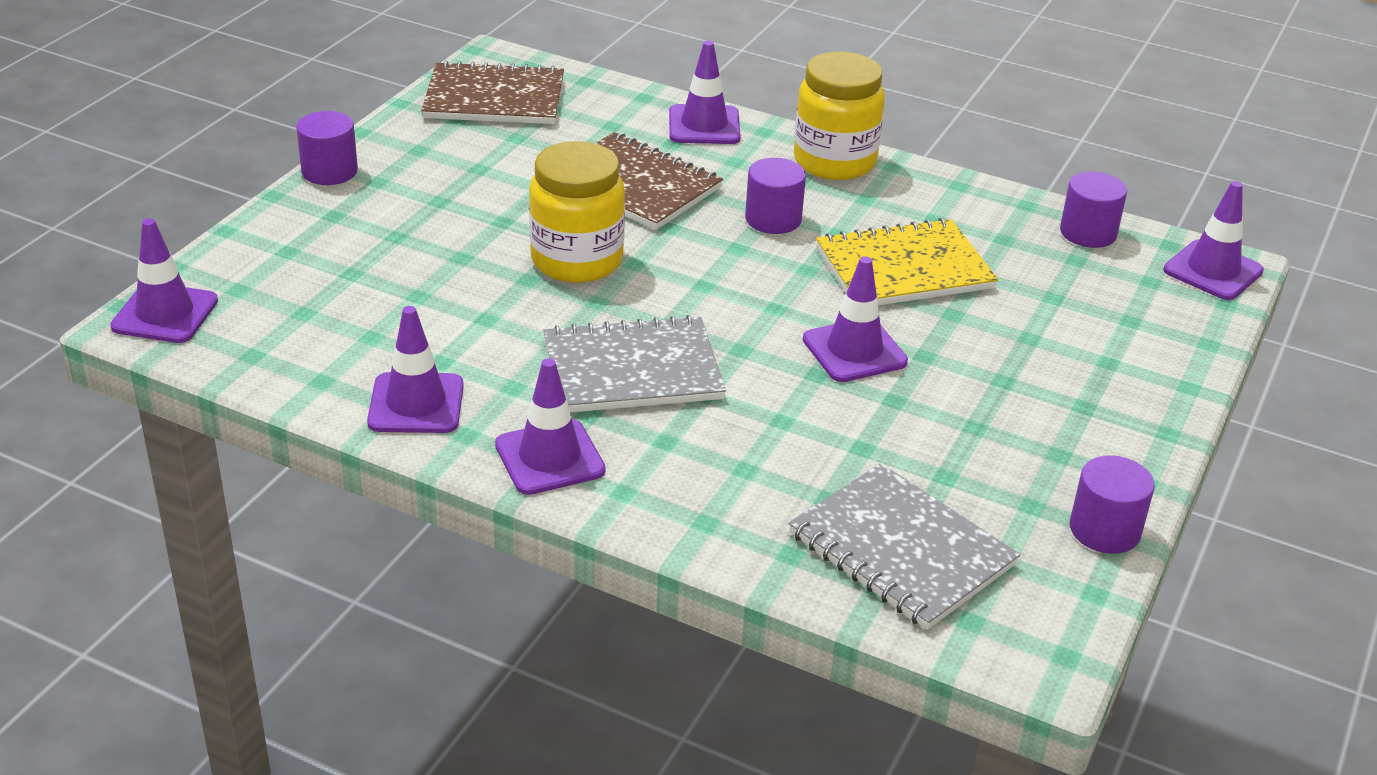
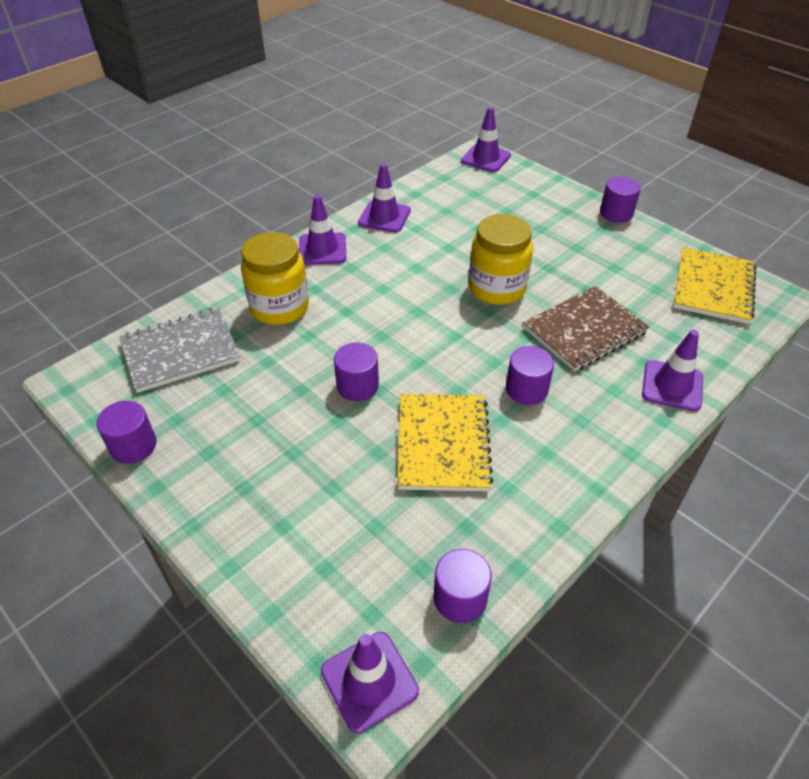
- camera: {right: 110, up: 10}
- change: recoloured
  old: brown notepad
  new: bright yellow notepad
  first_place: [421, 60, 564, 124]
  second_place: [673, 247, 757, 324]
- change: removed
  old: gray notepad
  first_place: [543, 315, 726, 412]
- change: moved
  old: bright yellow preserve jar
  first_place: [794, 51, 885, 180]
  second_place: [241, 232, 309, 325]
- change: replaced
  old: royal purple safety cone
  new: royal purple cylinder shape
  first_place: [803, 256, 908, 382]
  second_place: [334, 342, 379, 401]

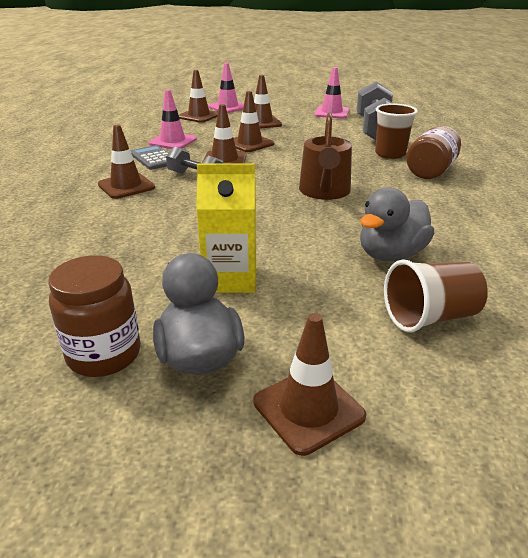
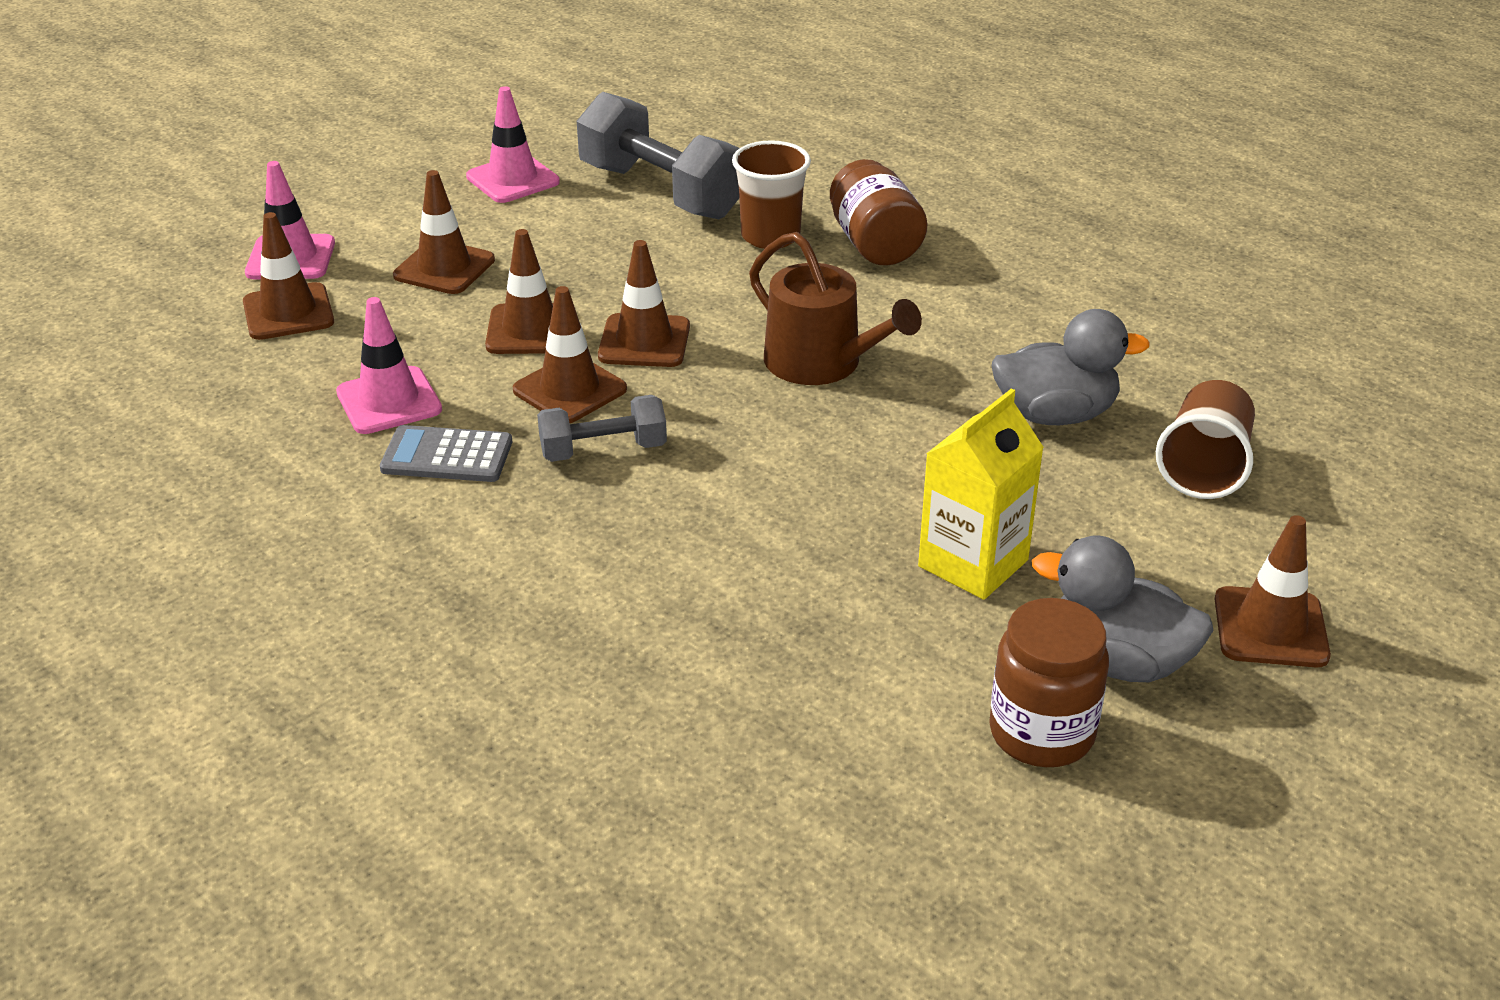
- camera: {right: -50, up: 5}
- change: moved
  old: brown safety cone
  first_place: [98, 125, 155, 199]
  second_place: [598, 240, 690, 367]
- change: turned
  old: gray toy duck
  first_place: [360, 187, 434, 261]
  second_place: [992, 309, 1150, 425]
  degrees: -90

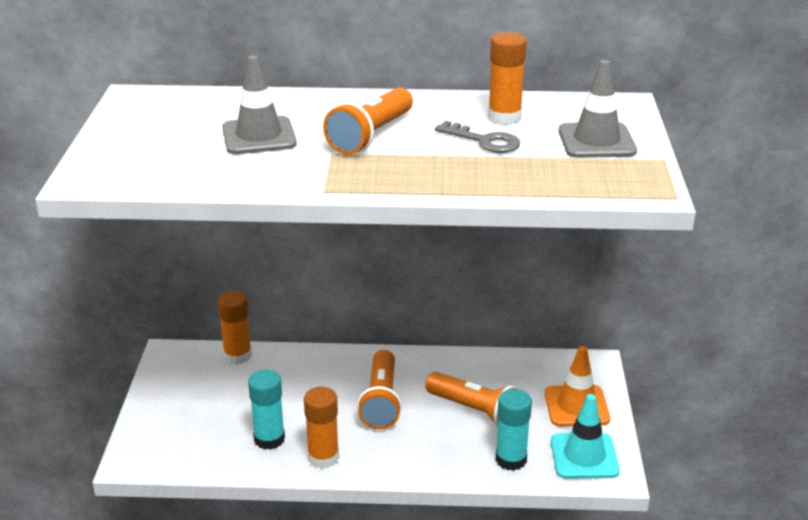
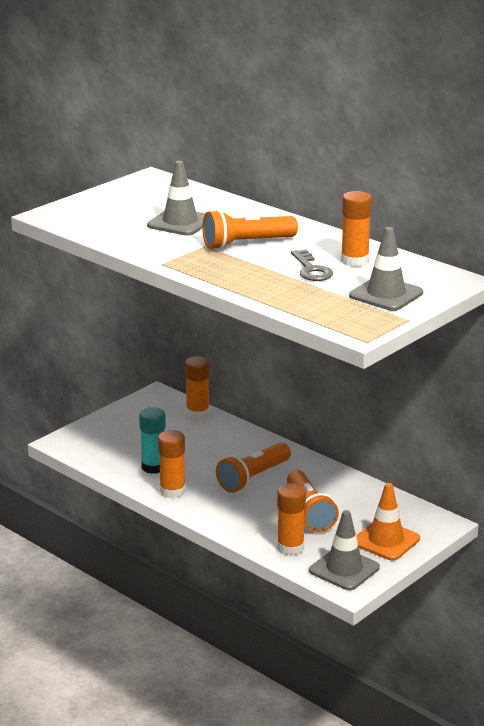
- camera: {right: 40, up: -5}
- change: recoloured
  old: aqua glue stick
  new: bright orange glue stick
  first_place: [496, 389, 532, 471]
  second_place: [277, 483, 306, 555]
- change: recoloured
  old: aqua safety cone
  new: gray safety cone
  first_place: [551, 394, 620, 479]
  second_place: [309, 510, 380, 590]

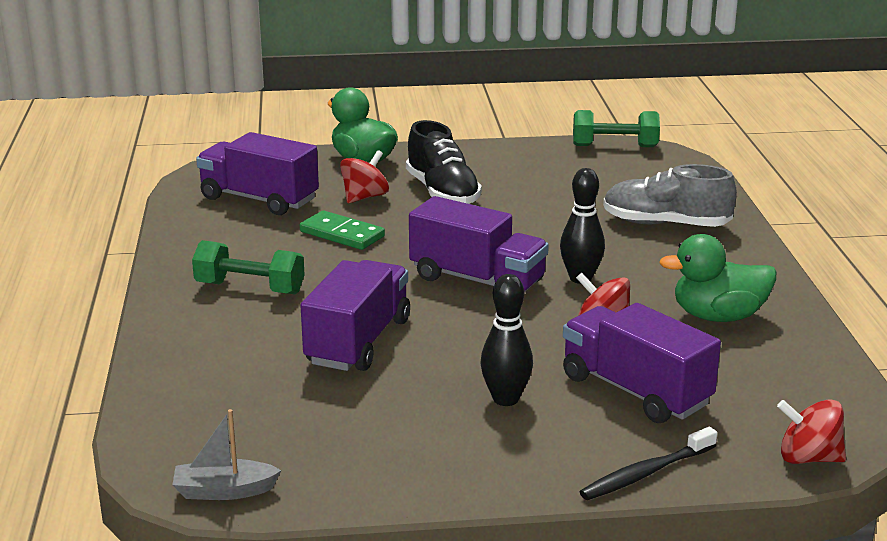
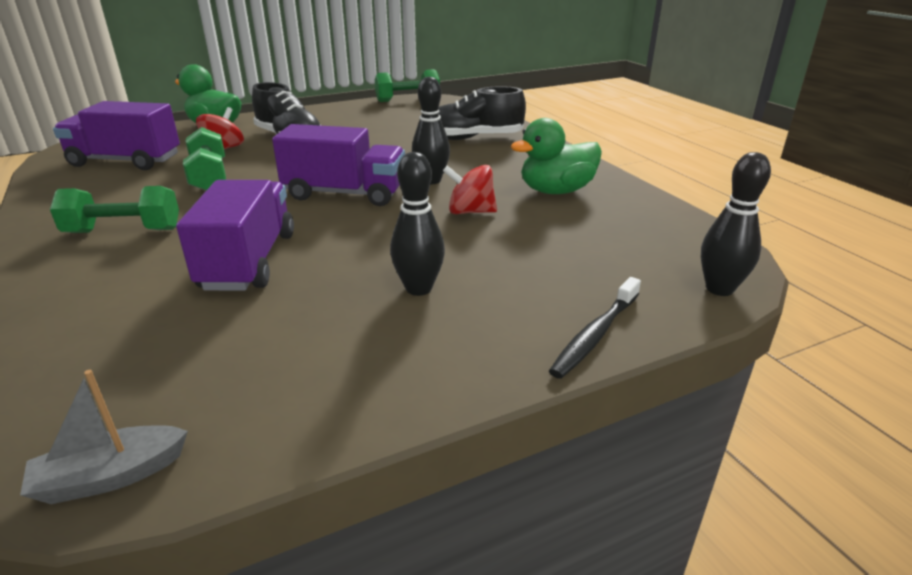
- camera: {right: -20, up: 5}
- change: replaced
  old: green domino piece
  new: green dumbbell
  first_place: [300, 211, 385, 250]
  second_place: [183, 127, 226, 190]
- change: removed
  old: royal purple lorry
  first_place: [563, 303, 721, 423]
- change: recoloured
  old: gray sneaker
  new: jet-black sneaker
  first_place: [603, 164, 737, 227]
  second_place: [438, 87, 526, 140]
- change: replaced
  old: scarlet toy top
  new: jet-black skittle
  first_place: [777, 399, 846, 464]
  second_place: [701, 152, 771, 296]

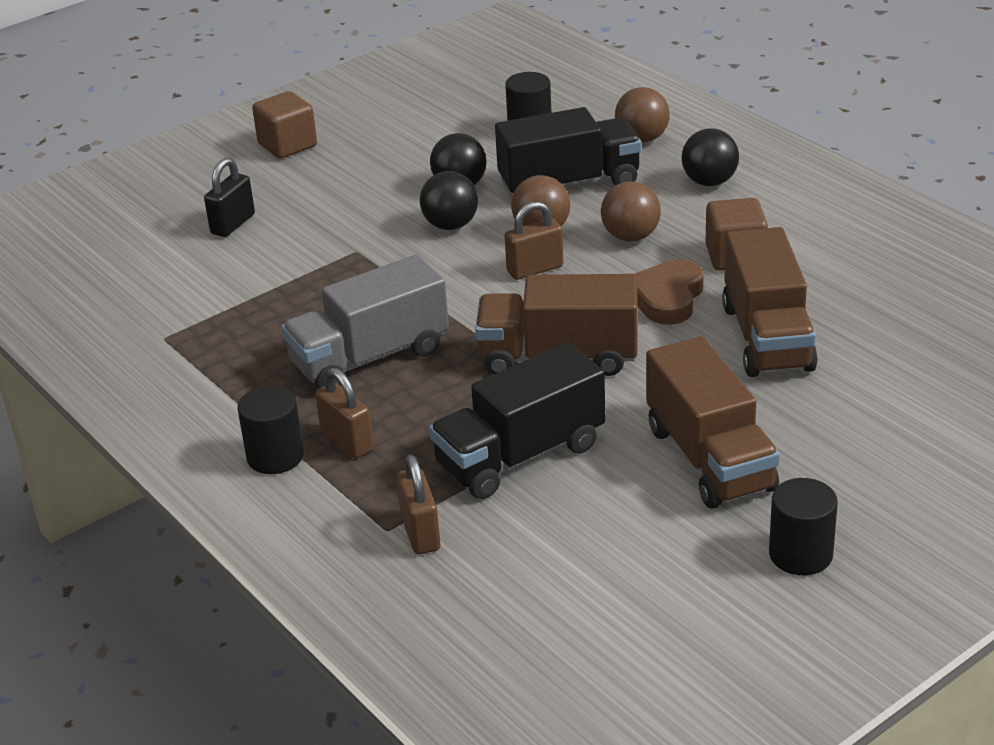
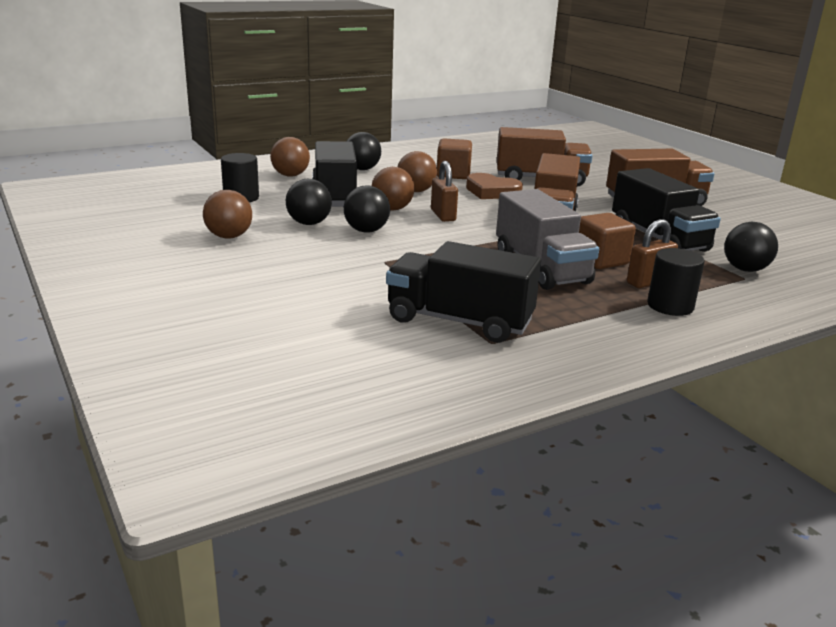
- camera: {right: -85, up: -10}
- change: removed
  old: jet-black small lock
  first_place: [204, 158, 255, 237]
- change: moved
  old: brown cube
  first_place: [252, 91, 317, 159]
  second_place: [579, 213, 636, 269]
- change: replaced
  old: brown small lock
  new: jet-black ball
  first_place: [396, 455, 441, 554]
  second_place: [724, 222, 778, 272]
- change: removed
  old: jet-black cylinder shape
  first_place: [769, 478, 838, 575]
- change: added
  new: brown ball
  second_place: [203, 190, 252, 239]
- change: added
  new: jet-black lorry
  second_place: [386, 241, 541, 343]

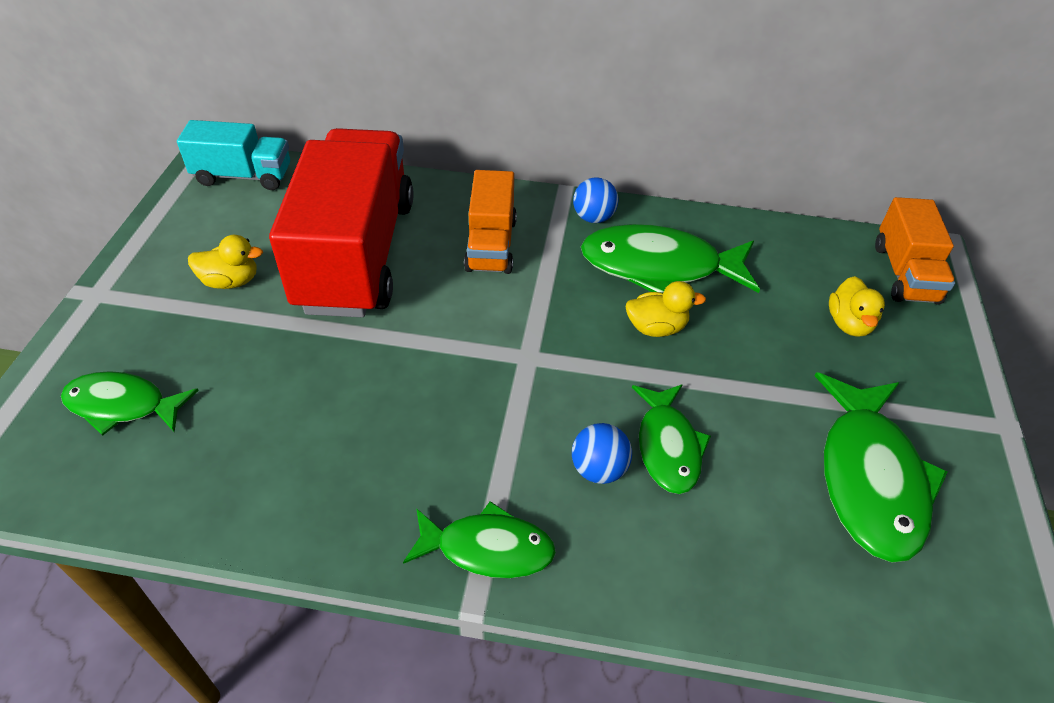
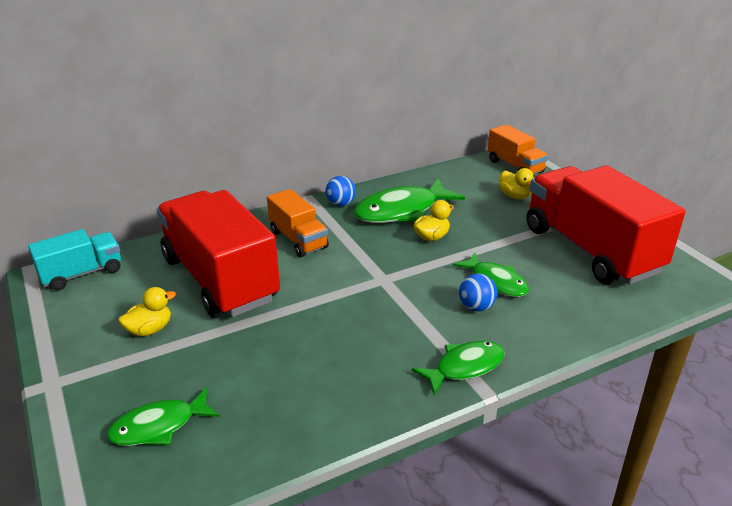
- camera: {right: -35, up: -15}
- change: replaced
  old: green fish
  new: scarlet lorry
  first_place: [815, 372, 948, 563]
  second_place: [527, 165, 685, 285]

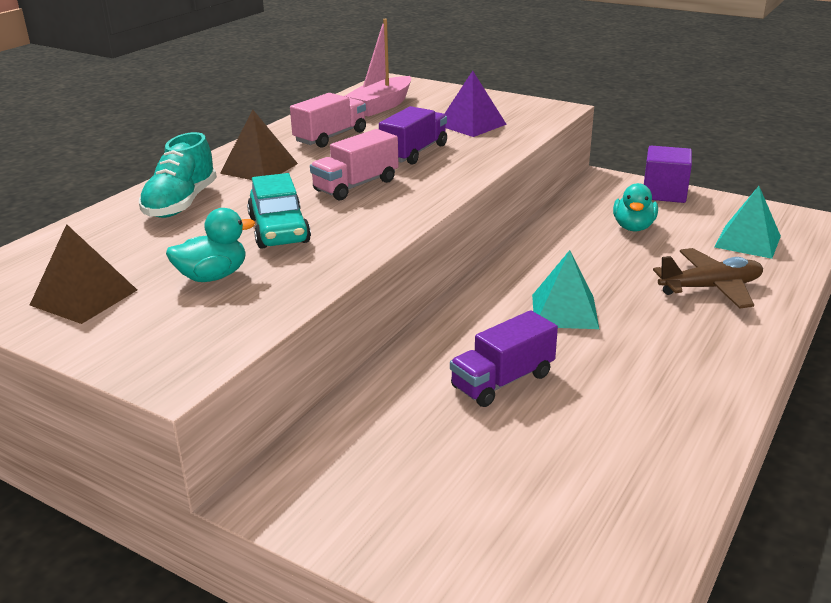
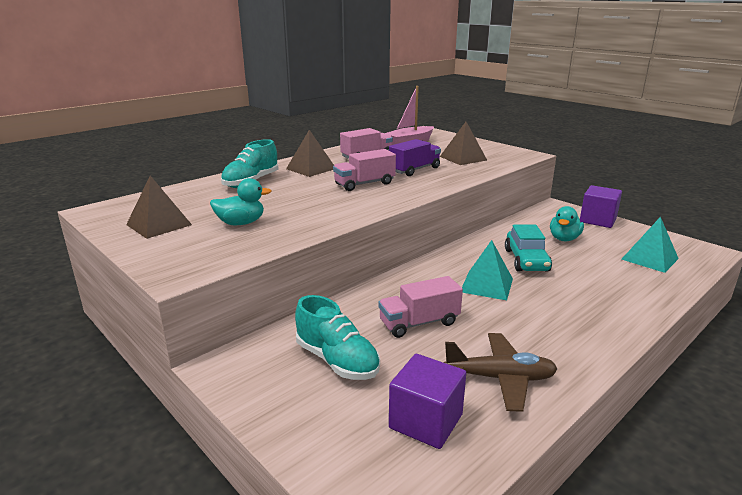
- camera: {right: 15, up: -5}
- change: moved
  old: aqua toy car
  first_place: [247, 173, 311, 249]
  second_place: [505, 225, 552, 272]
- change: recoloured
  old: royal purple pyramid shape
  new: brown pyramid shape
  first_place: [445, 71, 507, 137]
  second_place: [440, 122, 487, 165]
- change: recoloured
  old: royal purple lorry
  new: rosy lorry
  first_place: [450, 310, 558, 407]
  second_place: [378, 276, 463, 338]
- change: moved
  old: brown toy plane
  first_place: [653, 248, 763, 309]
  second_place: [444, 333, 558, 412]
- change: added
  new: aqua sneaker
  second_place: [295, 295, 380, 380]
- change: added
  new: royal purple cube
  second_place: [389, 354, 466, 449]

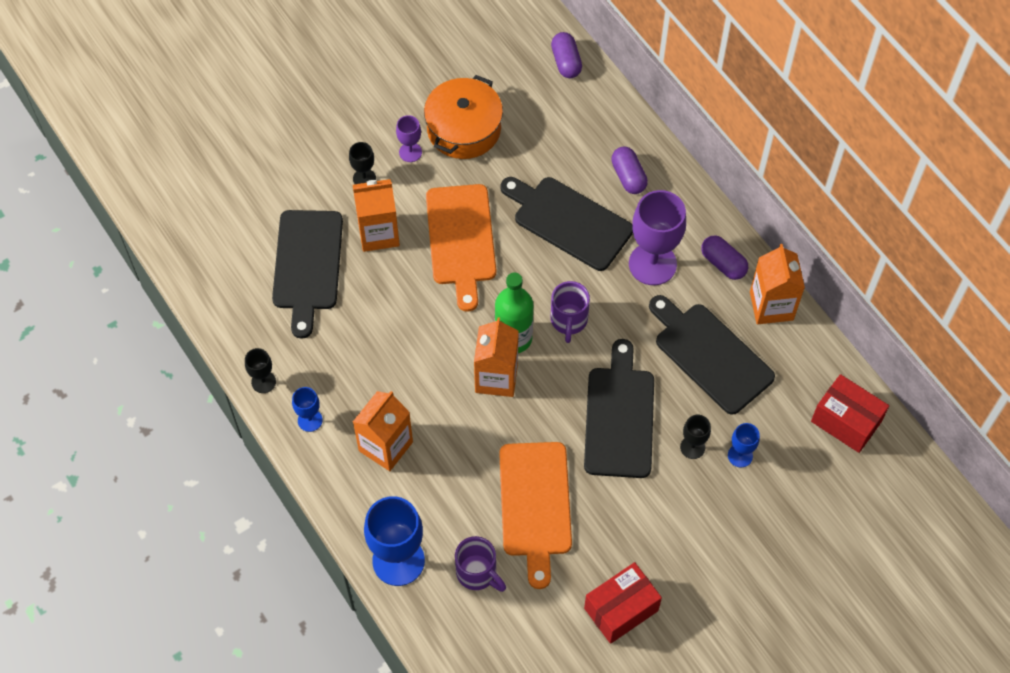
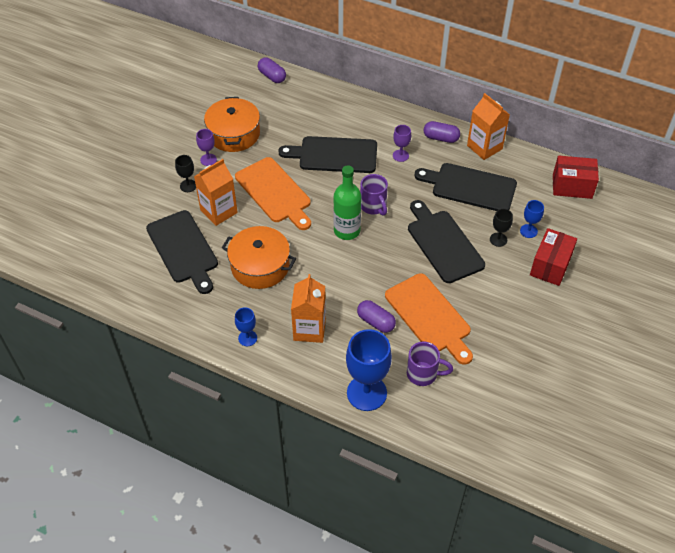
- camera: {right: -30, up: -10}
- change: removed
  old: jet-black chalice
  first_place: [245, 348, 276, 393]
- change: removed
  old: bright orange carton
  first_place: [474, 318, 519, 397]
- change: moved
  old: scarlet package
  first_place: [584, 562, 662, 644]
  second_place: [530, 228, 577, 286]
- change: moved
  old: royal purple pill shape
  first_place: [611, 147, 648, 194]
  second_place: [357, 300, 396, 333]
- change: resized
  old: royal purple chalice
  first_place: [629, 190, 686, 285]
  second_place: [393, 125, 411, 162]
  factor: 0.49
- change: added
  new: bright orange stockpot
  second_place: [222, 226, 296, 289]

